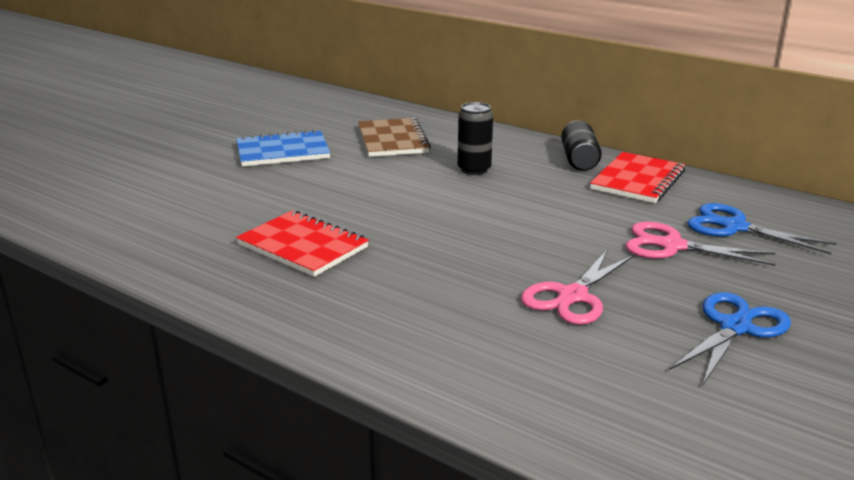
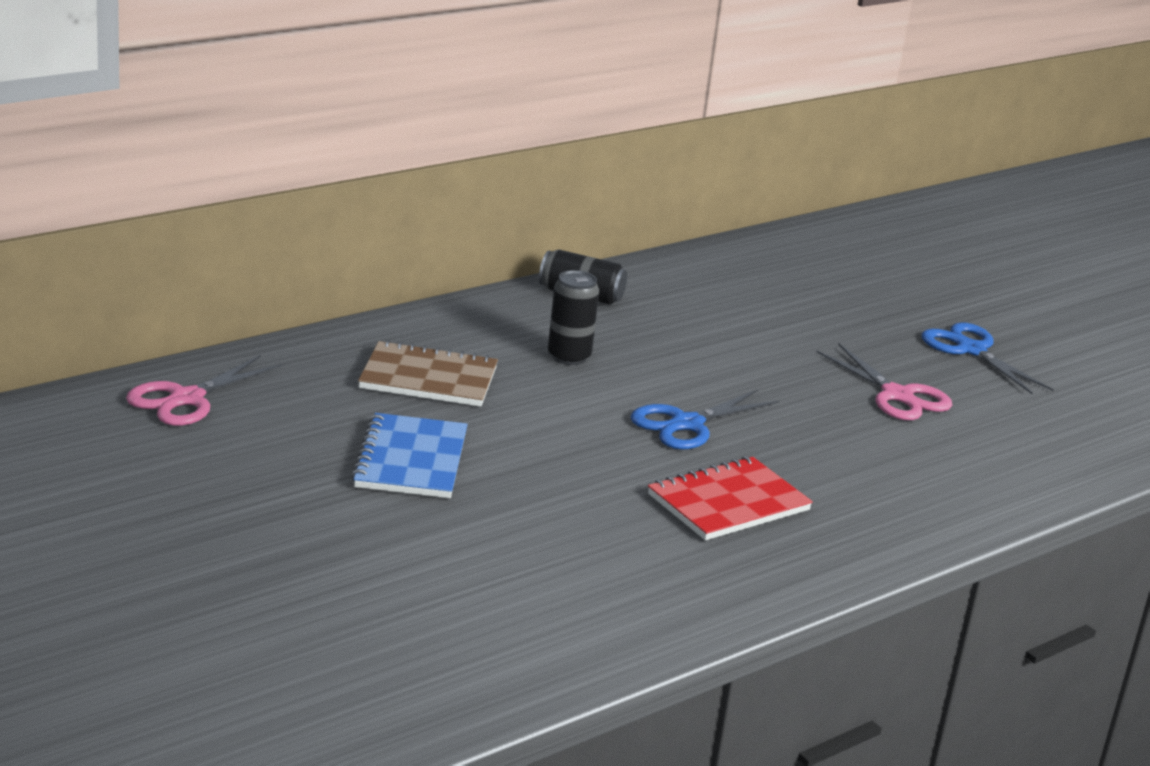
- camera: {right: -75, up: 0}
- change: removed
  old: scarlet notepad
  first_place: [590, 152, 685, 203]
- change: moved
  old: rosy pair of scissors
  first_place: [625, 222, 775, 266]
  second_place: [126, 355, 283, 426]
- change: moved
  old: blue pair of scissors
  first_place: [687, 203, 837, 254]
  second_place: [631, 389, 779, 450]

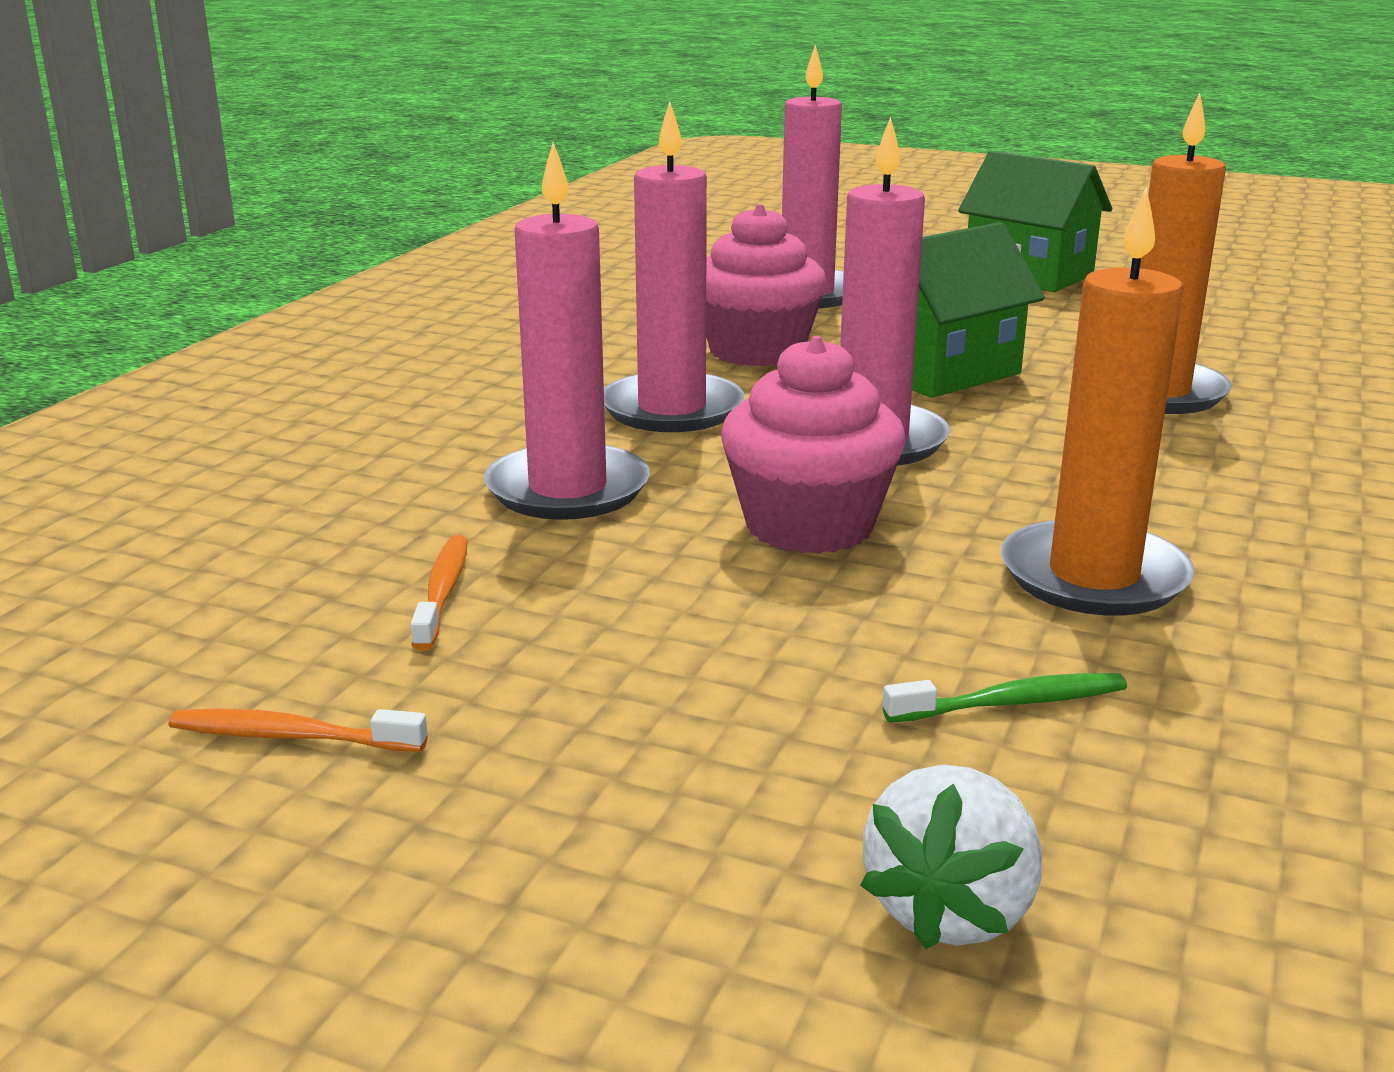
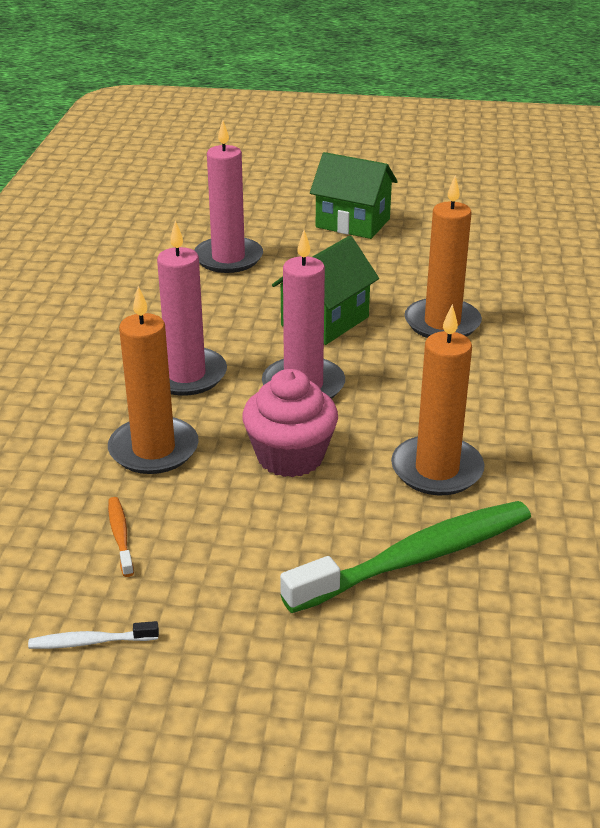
- camera: {right: -15, up: 10}
- change: recoloured
  old: bright orange toothbrush
  new: snow-white toothbrush
  first_place: [169, 708, 428, 752]
  second_place: [28, 621, 159, 649]
- change: recoloured
  old: rosy wax candle
  new: bright orange wax candle
  first_place: [484, 143, 650, 520]
  second_place: [108, 286, 199, 474]
- change: removed
  old: rosy muffin
  first_place: [706, 204, 827, 366]
- change: removed
  old: snow-white berry
  first_place: [860, 765, 1042, 949]
- change: resized
  old: green toothbrush
  first_place: [883, 673, 1127, 723]
  second_place: [280, 501, 531, 613]
  factor: 2.38

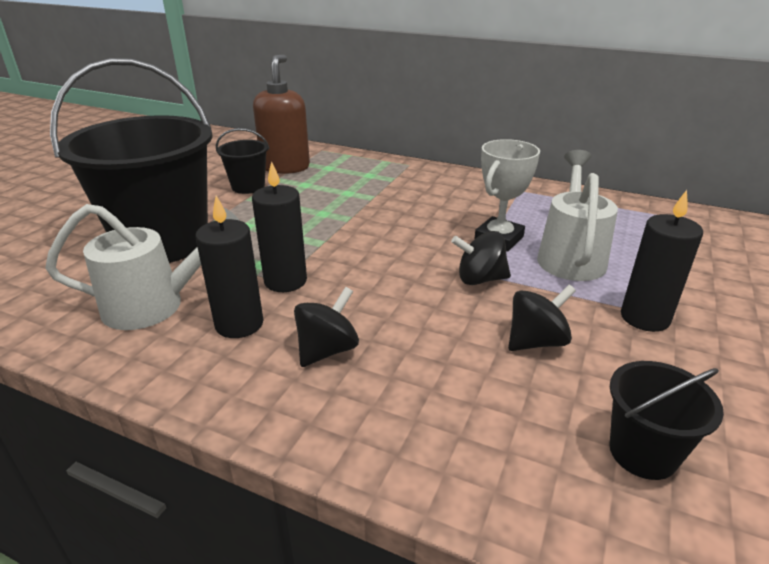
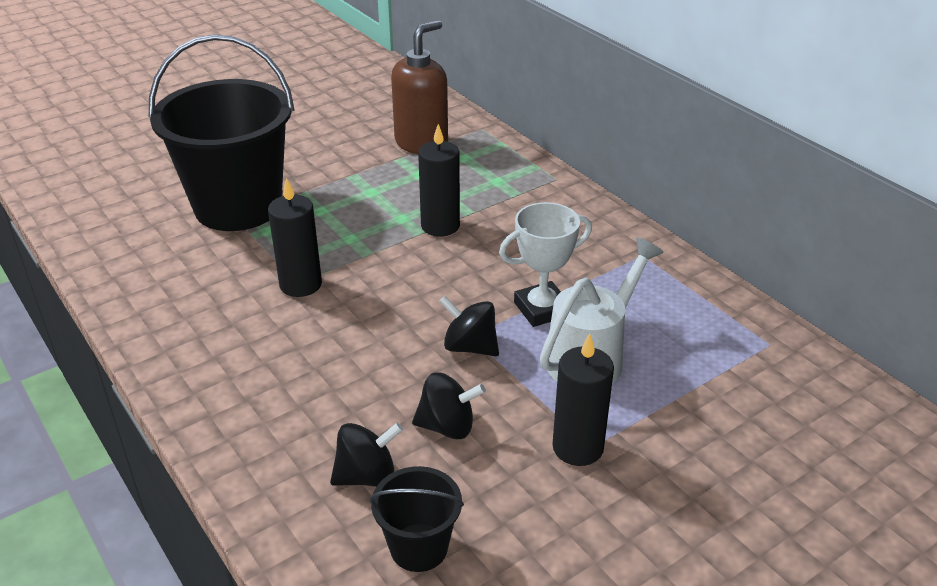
- camera: {right: 30, up: 5}
- change: removed
  old: snow-white watering pot
  first_place: [45, 204, 240, 330]
- change: moved
  old: jet-black wax candle
  first_place: [195, 196, 263, 338]
  second_place: [418, 124, 460, 237]
- change: removed
  old: jet-black bucket
  first_place: [216, 128, 270, 194]
- change: moved
  old: jet-black toy top
  first_place: [294, 287, 359, 367]
  second_place: [330, 423, 403, 487]

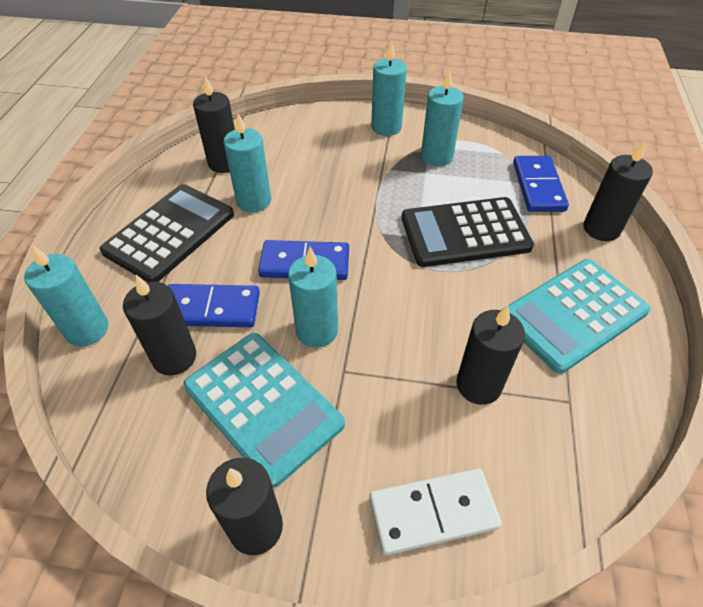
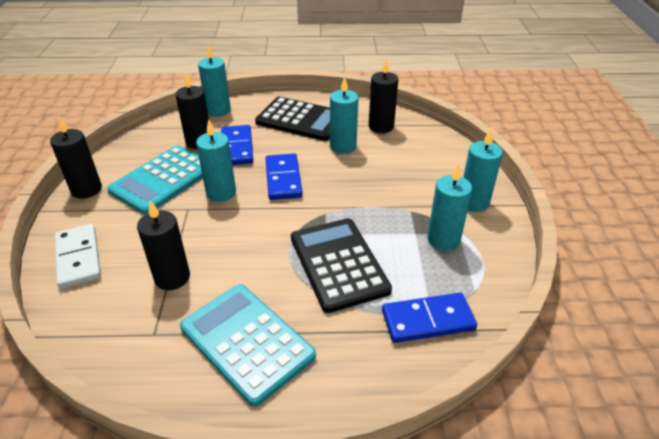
- camera: {right: 80, up: -10}
- change: removed
  old: jet-black wax candle
  first_place: [583, 141, 653, 241]

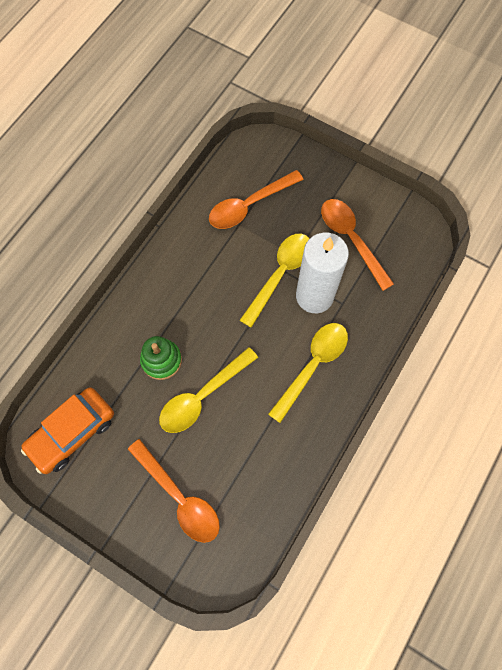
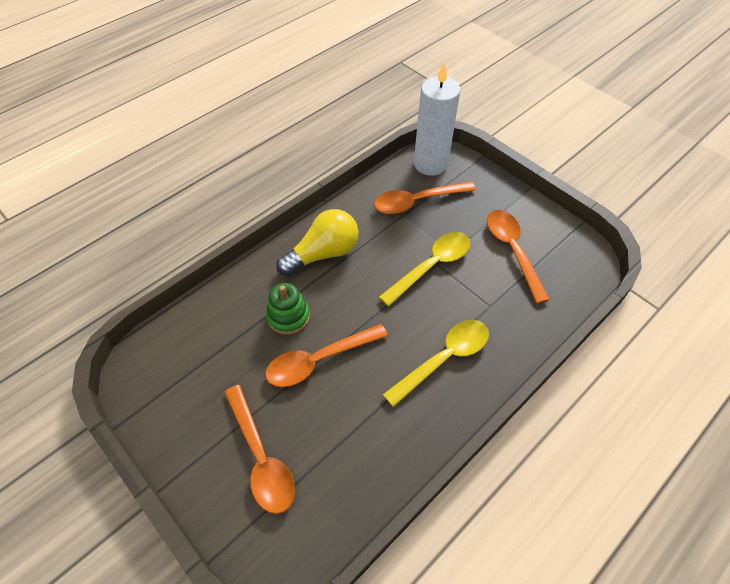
- camera: {right: 15, up: -15}
- change: removed
  old: bright orange toy car
  first_place: [21, 387, 114, 474]
- change: recoloured
  old: bright yellow spoon
  new: bright orange spoon
  first_place: [159, 347, 258, 433]
  second_place: [265, 324, 388, 387]
- change: moved
  old: snow-white wax candle
  first_place: [296, 233, 349, 313]
  second_place: [414, 63, 460, 176]
- change: added
  new: bright yellow light bulb
  second_place: [276, 209, 358, 276]

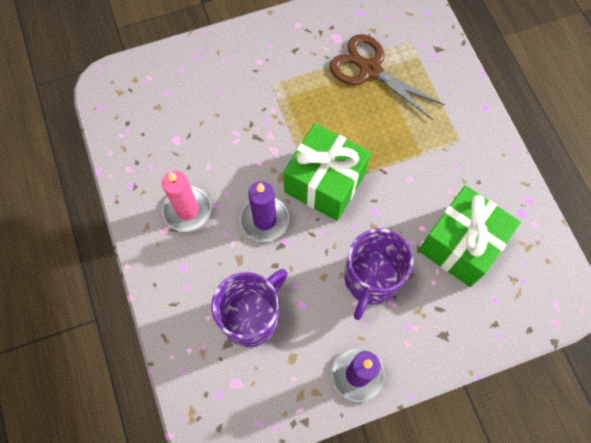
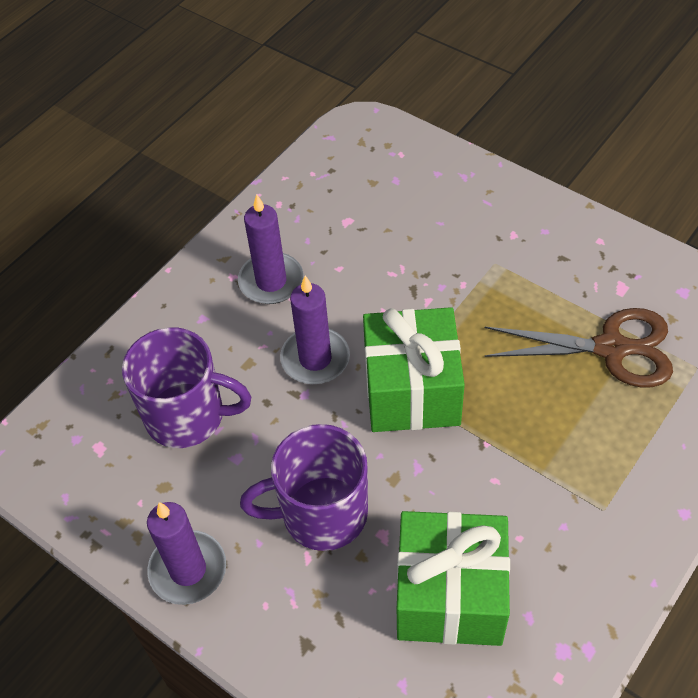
- camera: {right: 60, up: -15}
- change: recoloured
  old: rosy wax candle
  new: royal purple wax candle
  first_place: [162, 171, 212, 232]
  second_place: [238, 194, 304, 304]
- change: turned
  old: brown pair of scissors
  first_place: [329, 34, 445, 120]
  second_place: [484, 308, 673, 388]
  degrees: 90

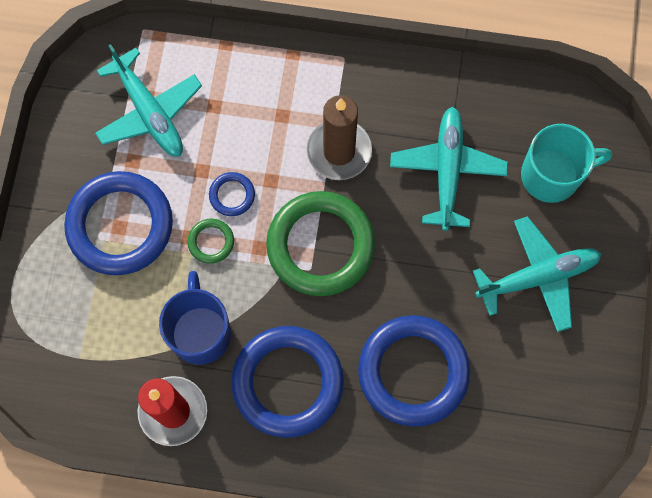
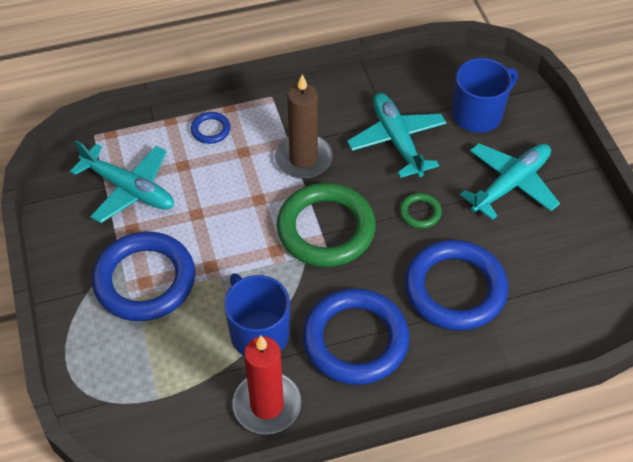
- camera: {right: -25, up: -20}
- change: moved
  old: green ring
  first_place: [187, 219, 234, 264]
  second_place: [400, 193, 442, 228]
- change: moved
  old: blue ring
  first_place: [209, 172, 255, 216]
  second_place: [191, 112, 231, 144]
- change: recoloured
  old: aqua tea mug
  new: blue tea mug
  first_place: [521, 124, 612, 203]
  second_place: [452, 58, 518, 133]

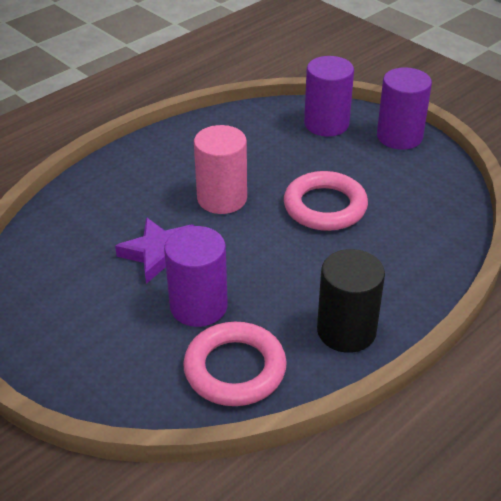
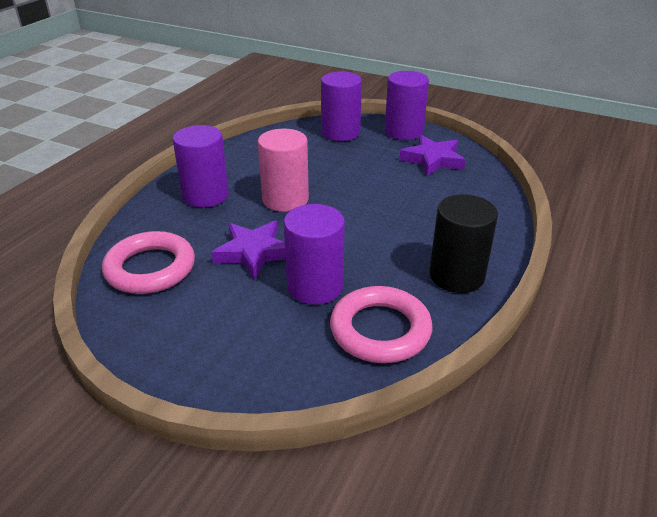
- camera: {right: -20, up: -5}
- change: moved
  old: rosy ring
  first_place: [284, 171, 368, 231]
  second_place: [102, 231, 195, 294]
- change: added
  new: royal purple cylinder shape
  second_place: [173, 125, 229, 207]
- change: added
  new: royal purple star
  second_place: [399, 135, 466, 176]

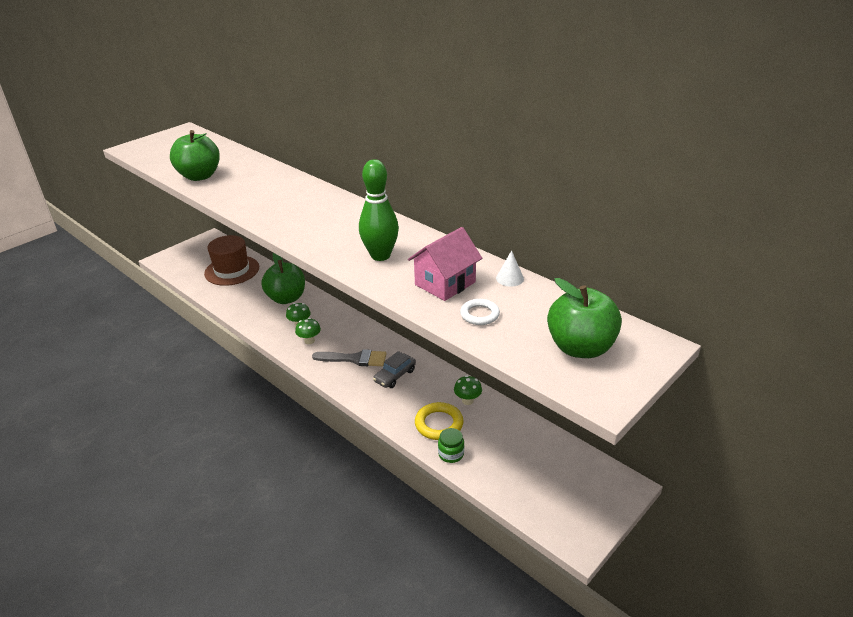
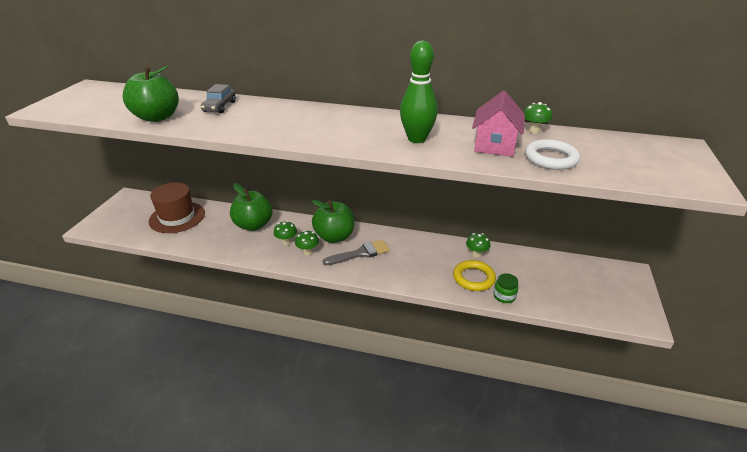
- camera: {right: -30, up: 0}
- change: moved
  old: gray toy car
  first_place: [373, 351, 416, 388]
  second_place: [201, 84, 236, 113]
- change: resized
  old: snow-white ring
  first_place: [460, 299, 500, 325]
  second_place: [525, 139, 580, 170]
  factor: 1.52
- change: replaced
  old: snow-white solid cone
  new: green toadstool
  first_place: [496, 250, 524, 287]
  second_place: [523, 102, 552, 134]
- change: moved
  old: green apple fruit
  first_place: [547, 278, 622, 358]
  second_place: [312, 200, 354, 243]

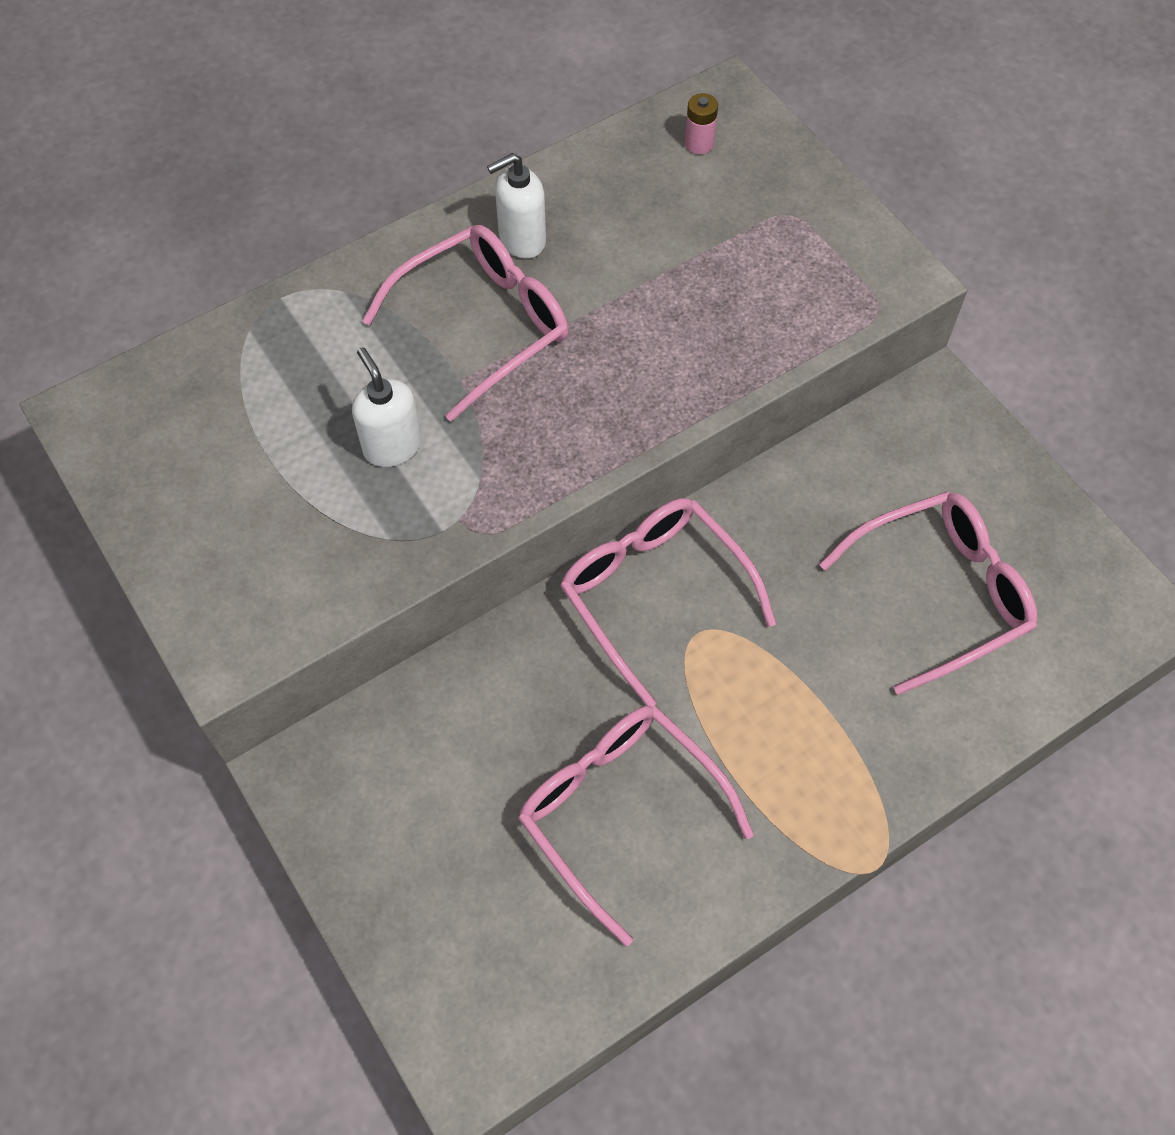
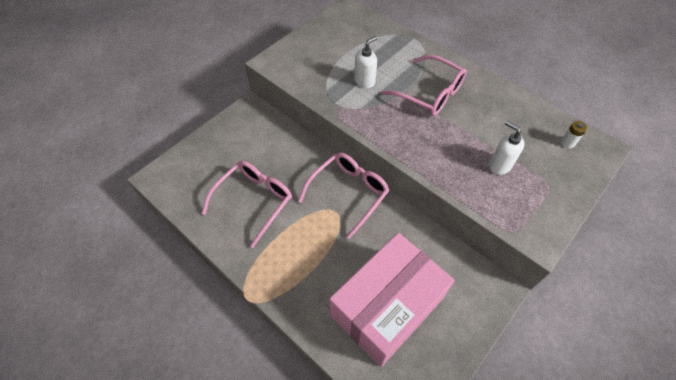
- camera: {right: 75, up: -5}
- change: moved
  old: snow-white soap dispenser
  first_place: [487, 153, 546, 259]
  second_place: [489, 121, 524, 175]
- change: recoloured
  old: rosy power cell
  new: snow-white power cell
  first_place: [685, 93, 718, 154]
  second_place: [561, 121, 587, 148]
- change: replaced
  old: rosy eyeglasses
  new: rosy package
  first_place: [819, 492, 1037, 695]
  second_place: [329, 233, 455, 367]

